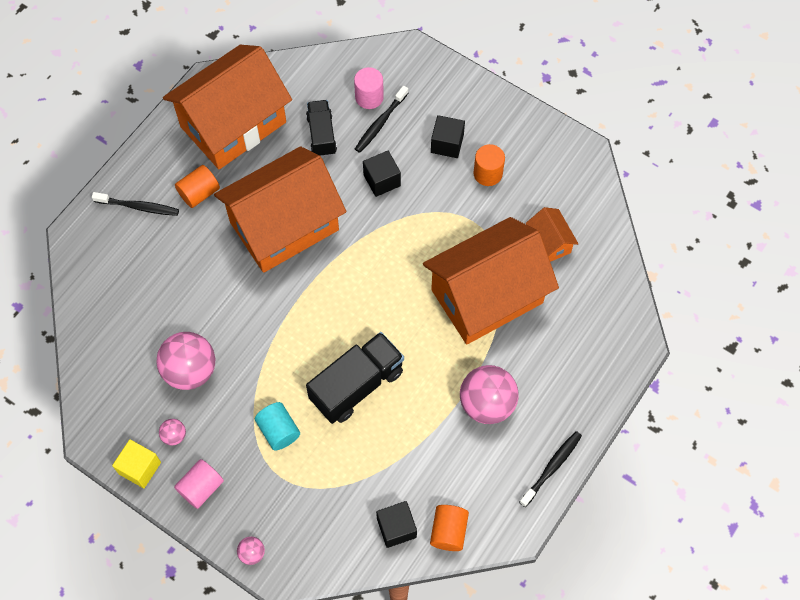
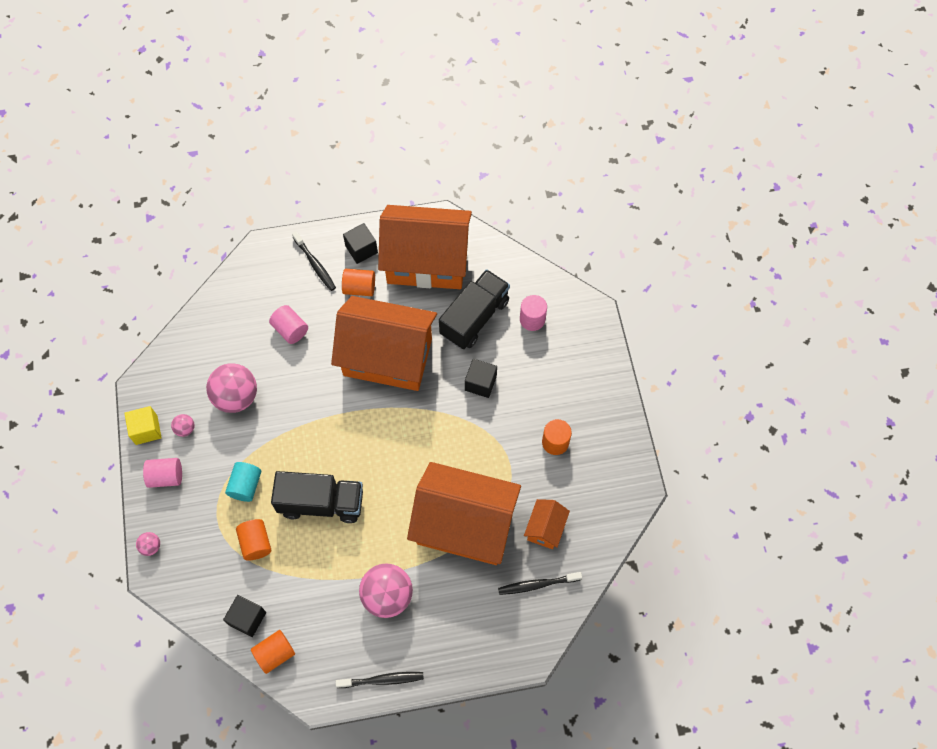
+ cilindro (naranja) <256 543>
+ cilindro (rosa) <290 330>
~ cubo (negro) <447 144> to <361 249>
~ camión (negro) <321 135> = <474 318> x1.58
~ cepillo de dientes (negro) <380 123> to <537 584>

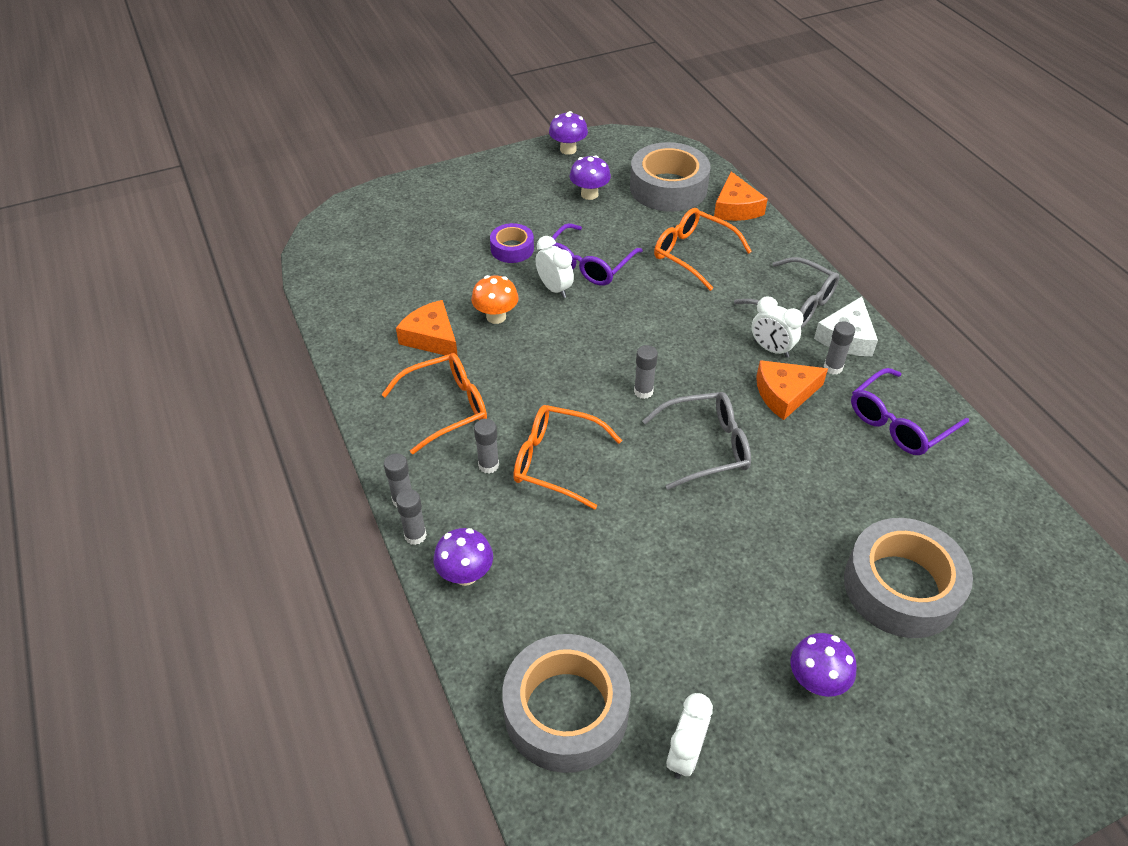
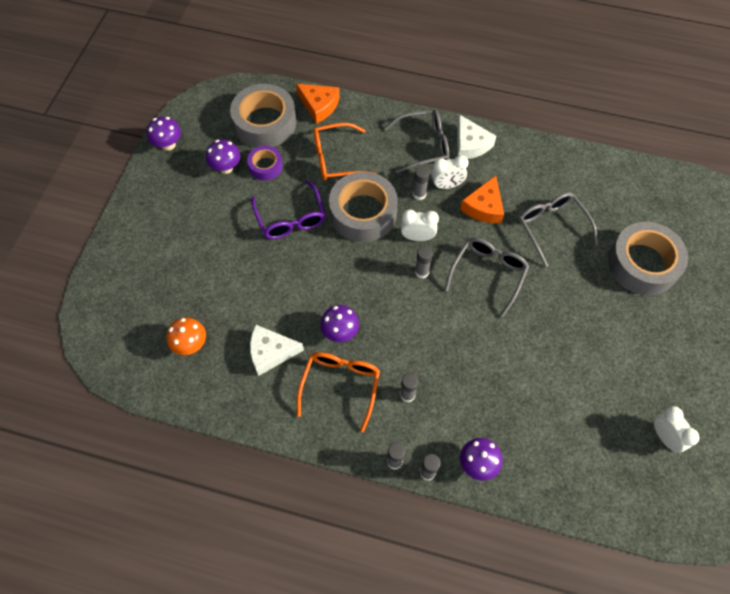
~ seta (naranja) <496 317> to <191 344>
~ cinta adhesiva (morado) <512 249> to <265 166>
~ queso (naranja) <431 337> to queso (blanco) <271 352>
~ seta (morado) <816 681> to <340 332>
~ cinta adhesiva (gris) <566 711> to <363 213>
~ despertador (blanco) <554 288> to <417 237>
~ barra de pegamento (gris) <833 367> to <419 194>
+ gafas (gris) <551 227>
- gafas (naranja) <556 461>
- gafas (morado) <899 423>

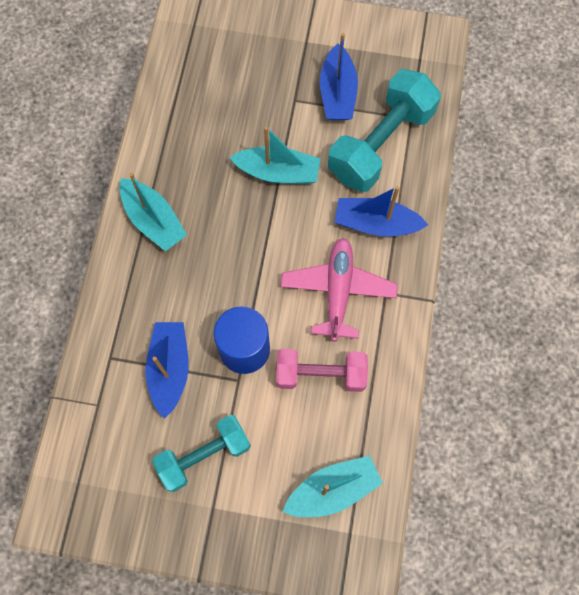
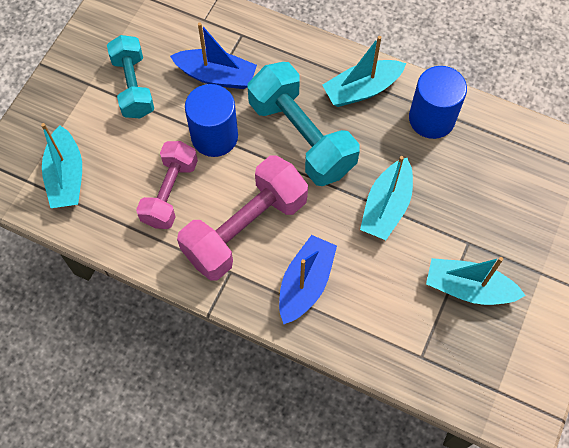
~ avión (rosa) <338 291> to mancuerna (rosa) <245 229>
~ mancuerna (turquesa) <381 144> to <301 137>
+ cilindro (azul) <431 119>
~ barco (azul) <337 93> to barco (turquesa) <468 288>

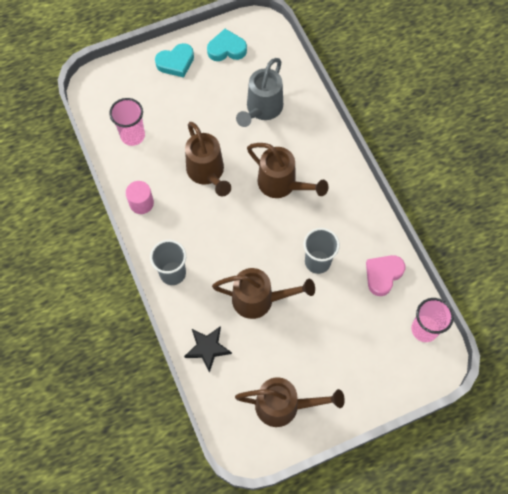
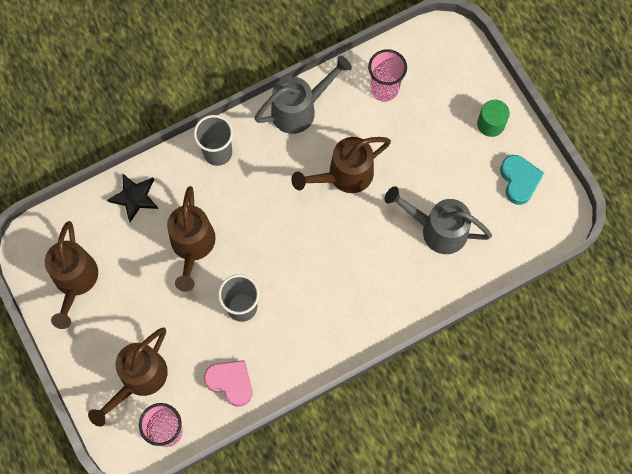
~ regadera (marrón) <281 184> to <139 379>
~ cilindro (rosa) <141 203> to regadera (gris) <299 109>
~ corazón (turquesa) <176 62> to cilindro (verde) <491 124>

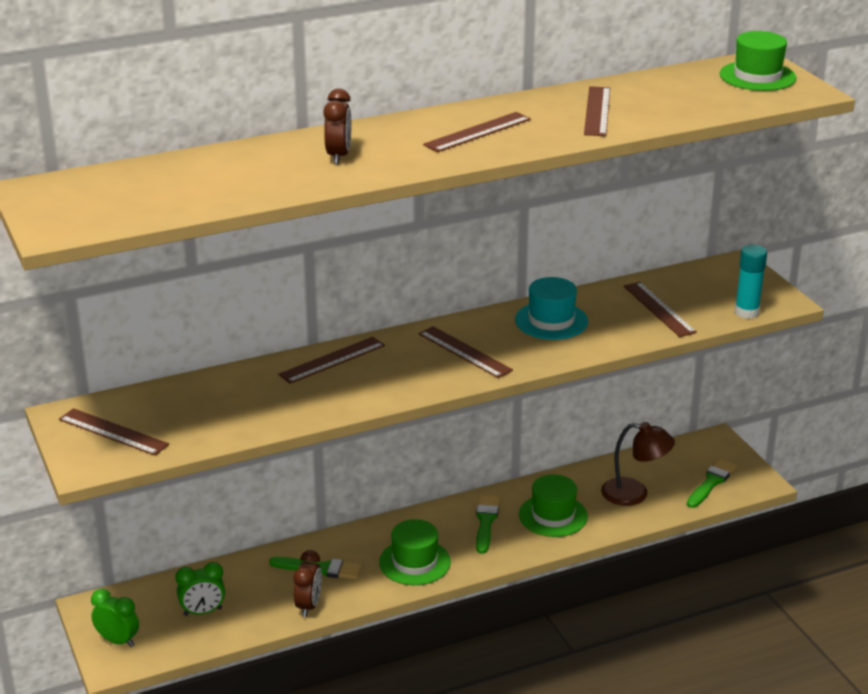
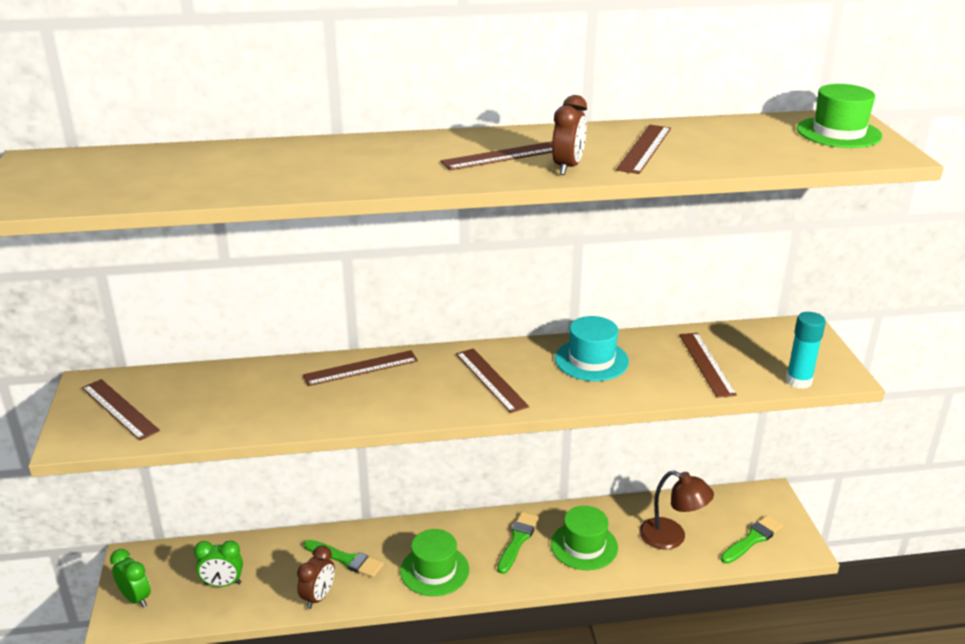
~ despertador (marrón) <338 156> to <567 167>

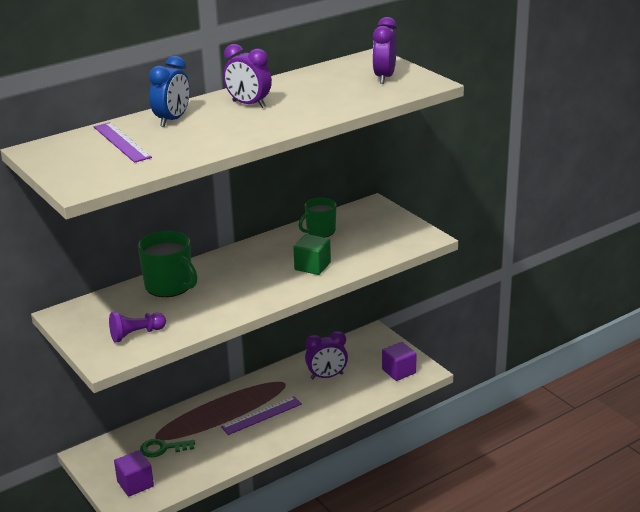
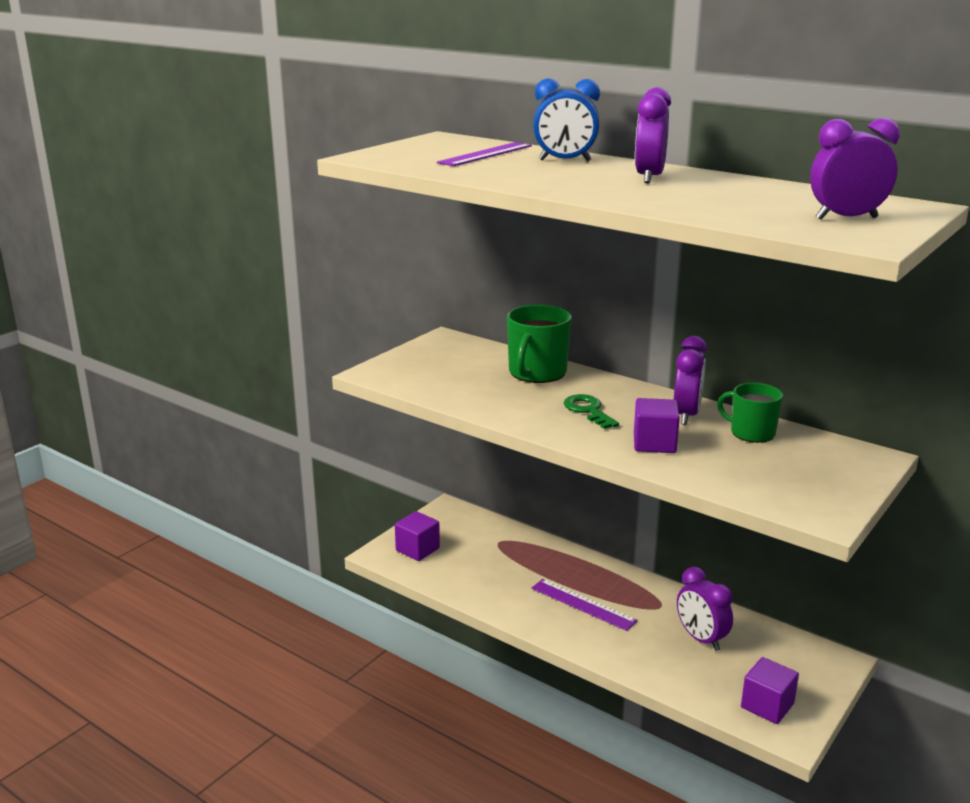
~ llave (verde) <162 448> to <588 410>
~ cubo (verde) <312 266> to cubo (morado) <654 443>
+ despertador (morado) <686 415>
- peón (morado) <136 334>

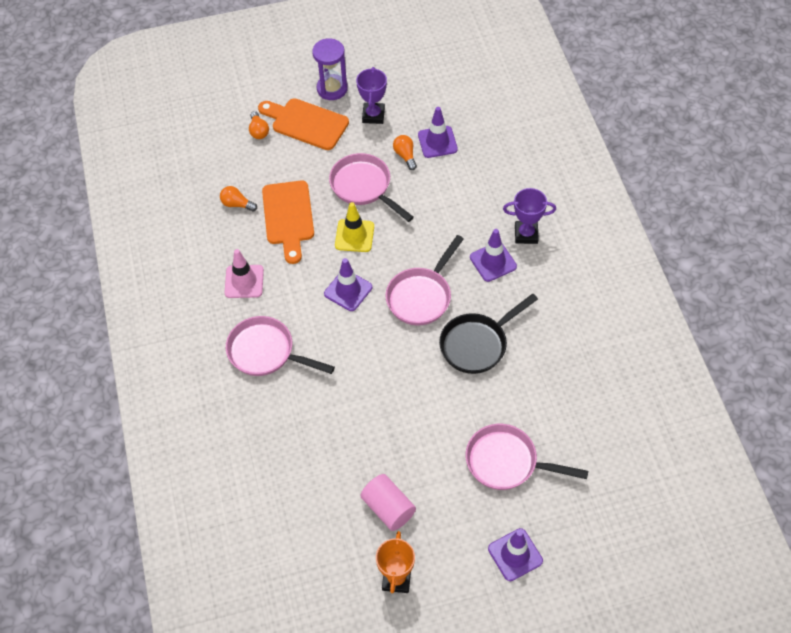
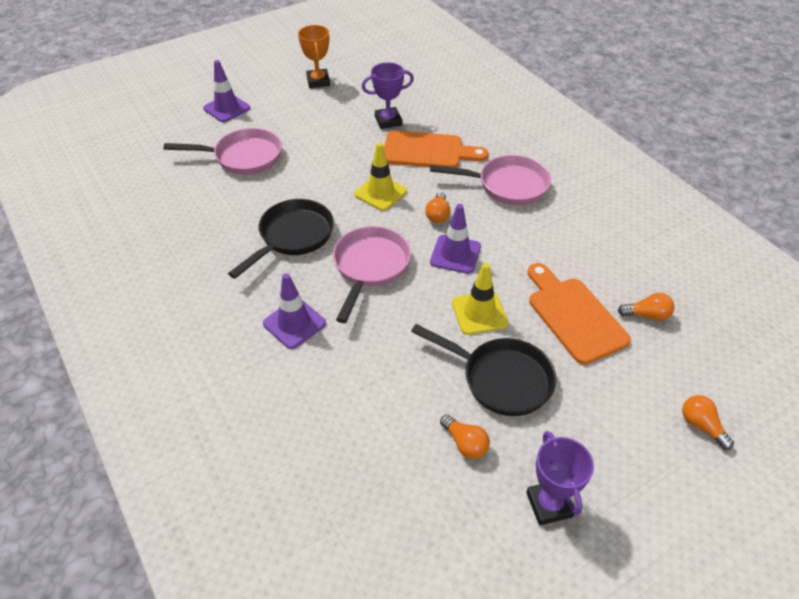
+ cono de tráfico (amarillo) <380 193>
~ trofeo (morado) <526 234> to <388 121>
~ tabla de cortar (naranja) <306 123> to <427 151>
~ sartén (rosa) <364 187> to sartén (negro) <500 379>
+ bombilla (naranja) <438 215>
- cono de tráfico (rosa) <244 281>
- reloj de arena (morado) <332 89>
- cilindro (rosa) <388 508>
- cono de tráfico (morado) <437 142>

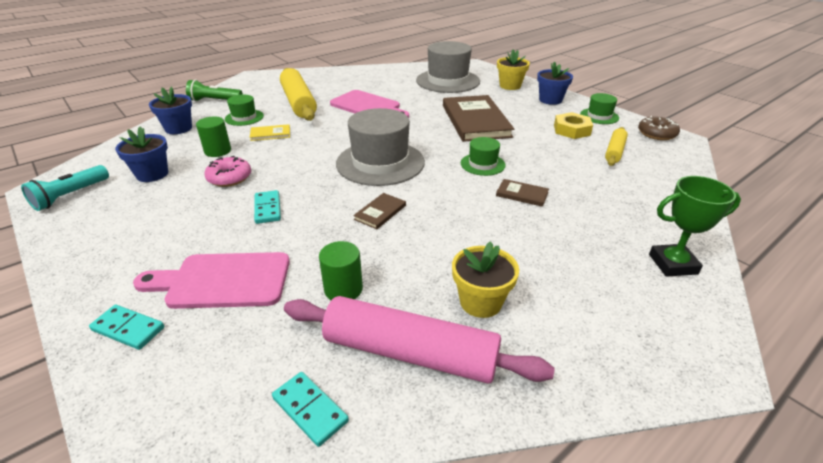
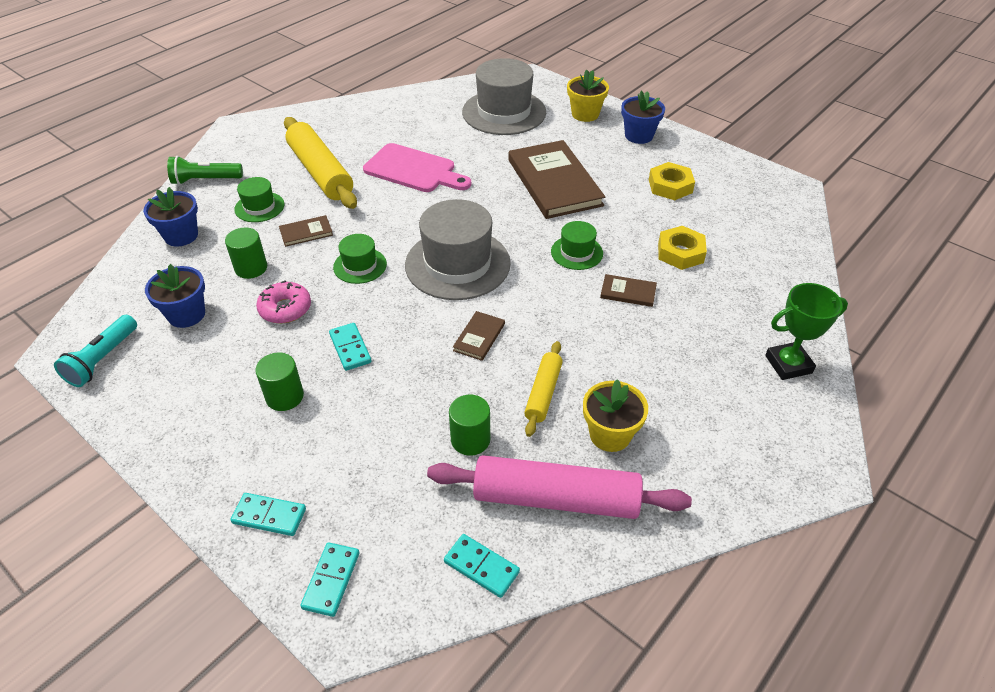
+ cilindro (verde) <284 396>
~ libro (amarillo) <270 134> to libro (marrón) <306 232>
+ ficha de dominó (turquesa) <331 580>
~ sombrero (verde) <599 116> to <360 266>
~ rodillo (amarillo) <614 151> to <543 393>
+ tuerca (amarillo) <680 253>
- tabla de cortar (rosa) <223 281>
- rosquilla (marrón) <656 134>

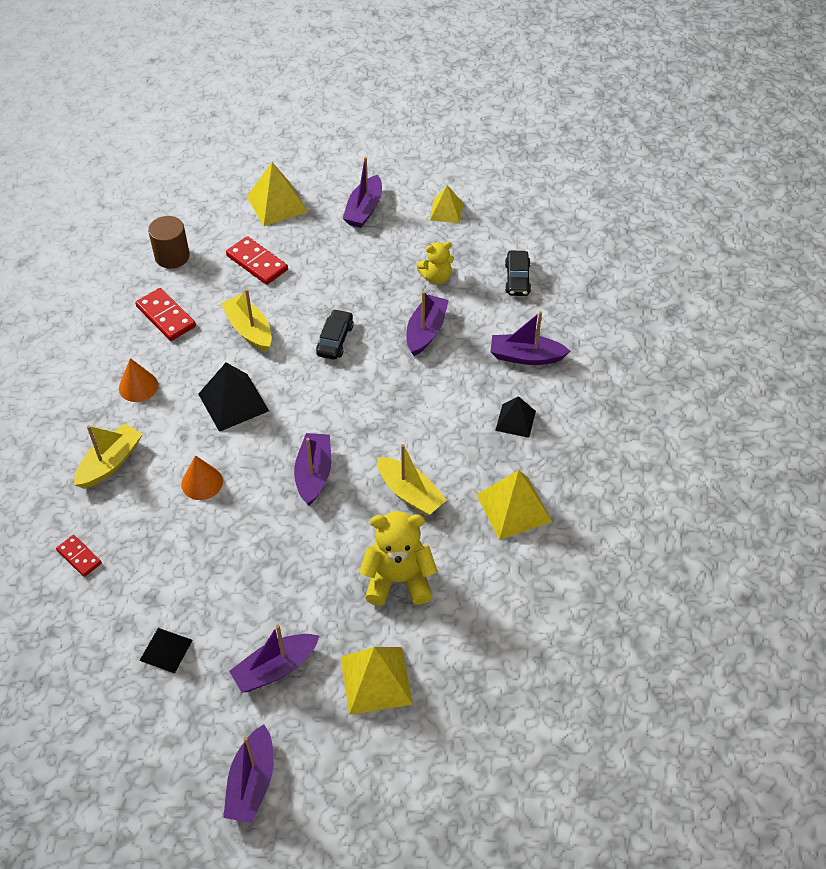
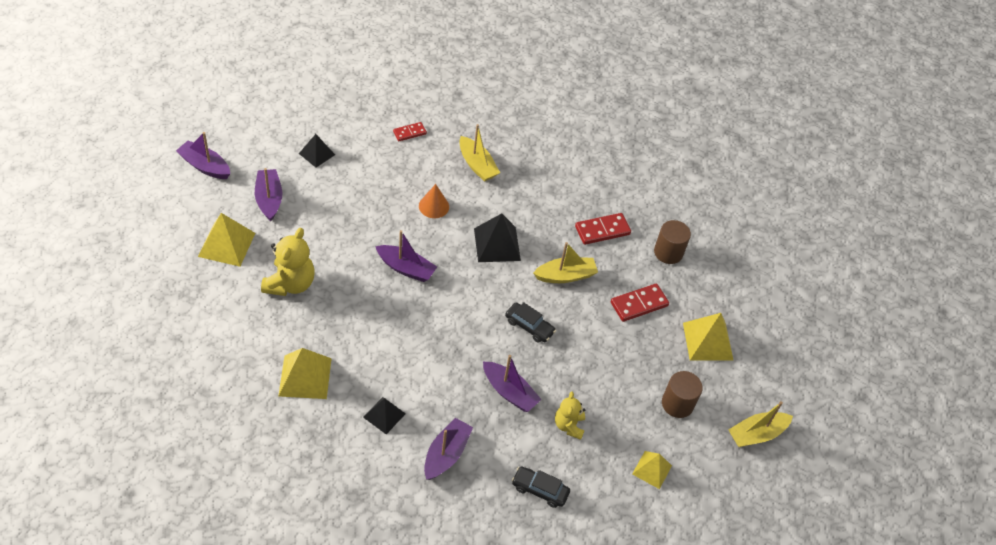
~ barco (morado) <364 210> to cilindro (marrón) <677 404>
~ barco (amarillo) <410 493> to <756 434>
- cono (naranja) <138 386>

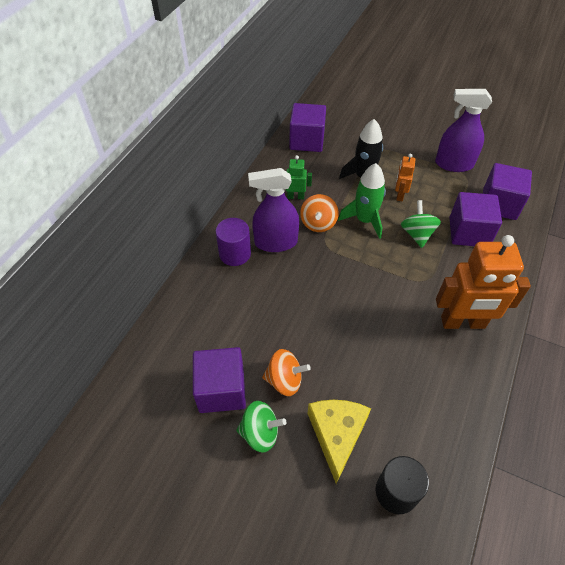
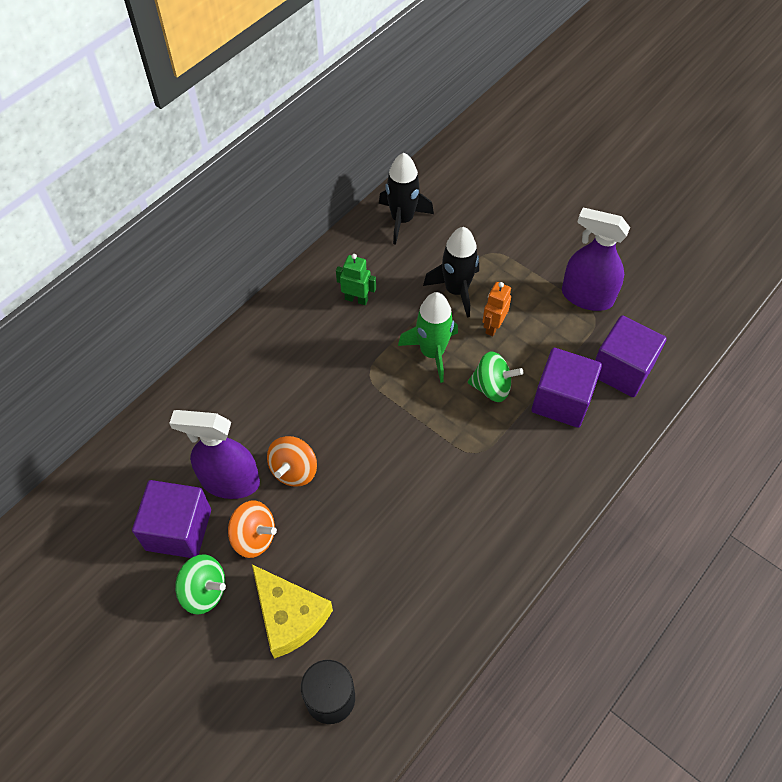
~ pulverizador (morado) <275 242> to <230 481>
~ queso (amarillo) <337 434> = <289 616> 120 degrees clockwise
~ peonza (naranja) <318 223> to <294 470>
~ cubo (morado) <307 141> to cohete (negro) <402 219>
~ peonza (verde) <417 234> = <492 387> 90 degrees clockwise
- cilindro (morado) <235 253>
- robot (naranja) <463 323>

